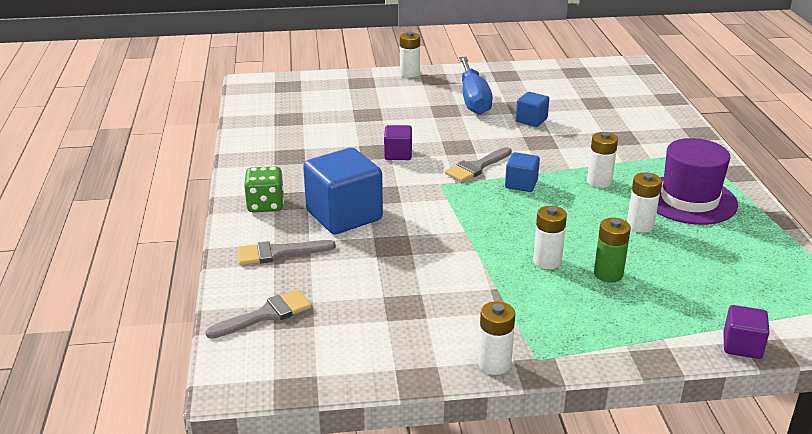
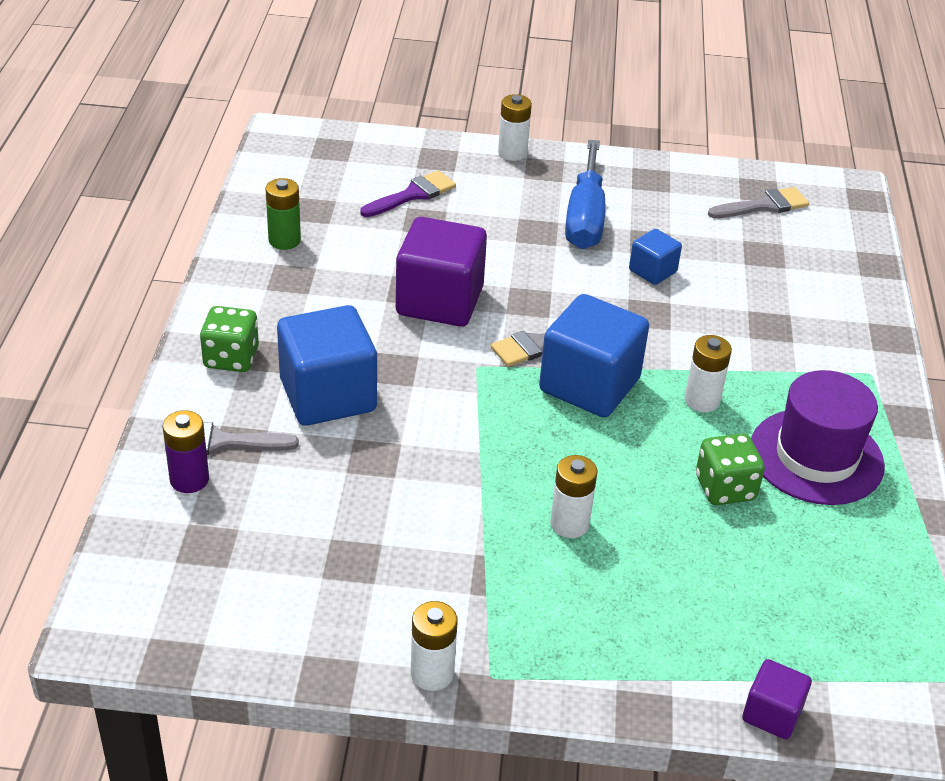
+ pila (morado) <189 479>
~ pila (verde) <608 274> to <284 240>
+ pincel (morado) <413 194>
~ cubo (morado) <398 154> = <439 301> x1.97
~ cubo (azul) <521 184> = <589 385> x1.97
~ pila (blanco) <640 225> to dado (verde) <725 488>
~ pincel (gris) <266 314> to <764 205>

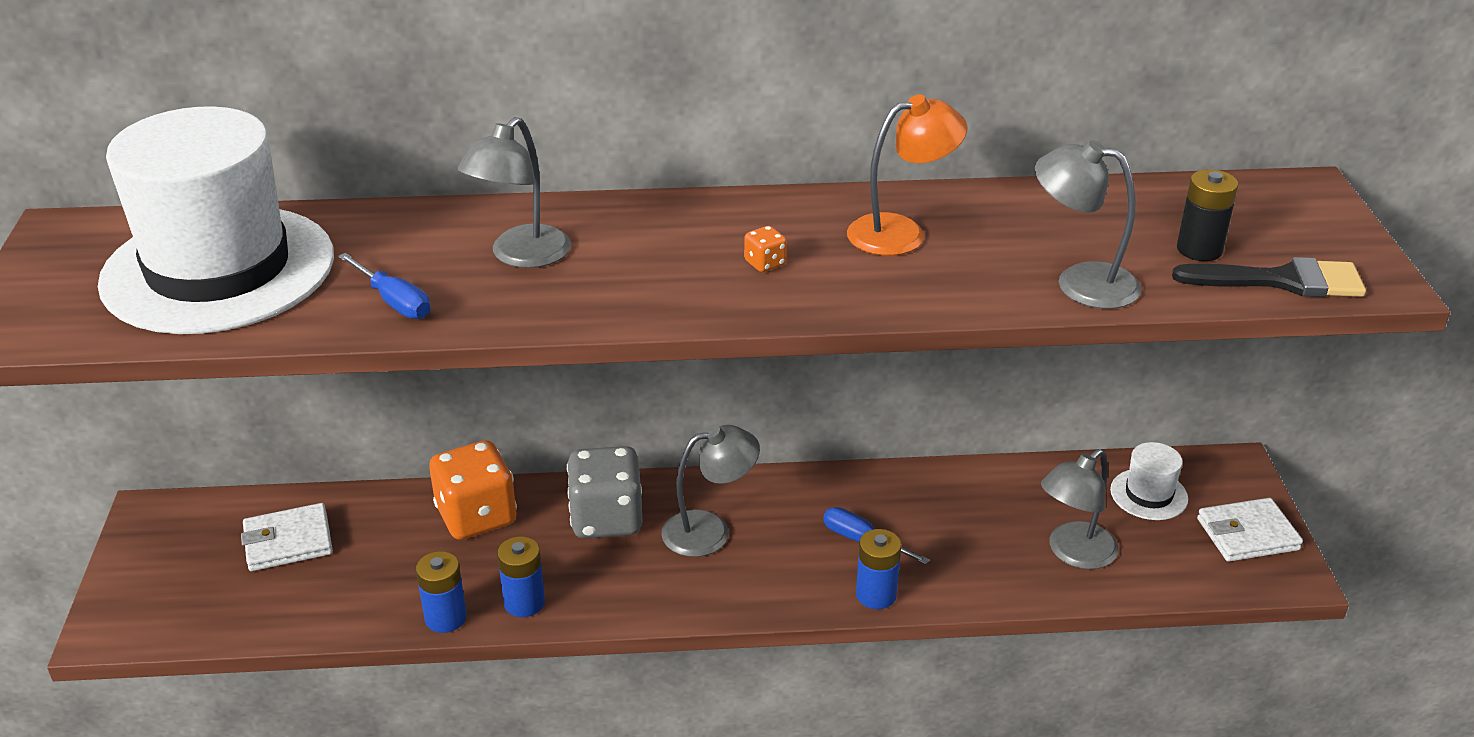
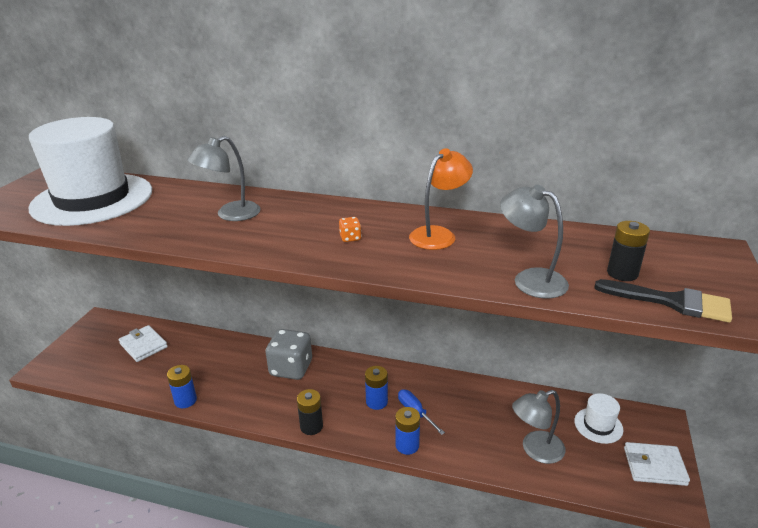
~ cartera (blanco) <288 541> = <143 345> 45 degrees clockwise
+ pila (negro) <311 426>
~ pila (azul) <524 602> to <376 402>
~ lámpara (naranja) <901 232> = <438 234> 45 degrees counterclockwise
- destornillador (azul) <394 301>
- dado (naranja) <477 516>
- lámpara (gris) <709 530>

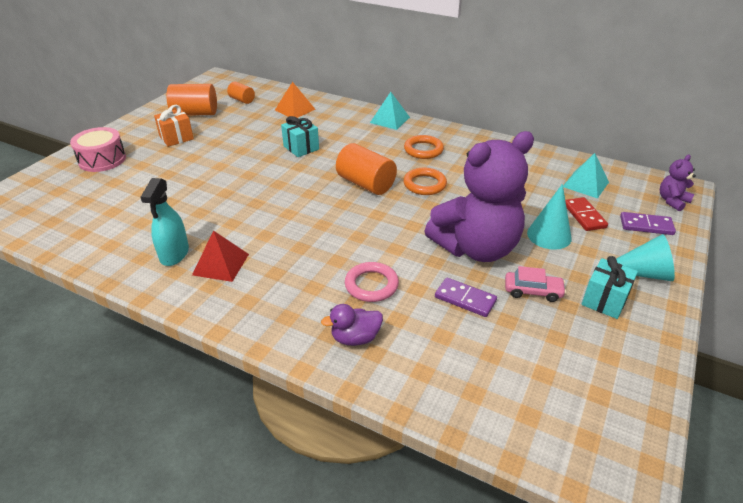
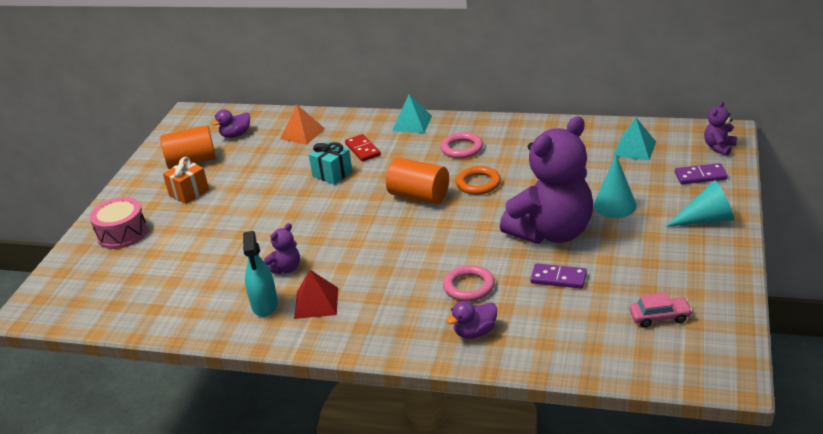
~ cilindro (naranja) <242 100> to pato (morado) <235 135>
+ osito (morado) <286 268>
~ ficha de dominó (rojo) <584 216> to <363 149>
~ anillo (naranja) <423 150> to anillo (rosa) <462 148>
~ coche (rosa) <533 291> to <659 317>
- regalo (turquesa) <604 300>

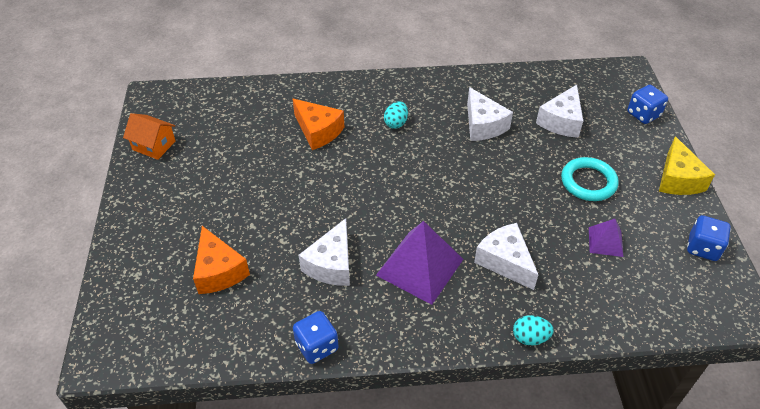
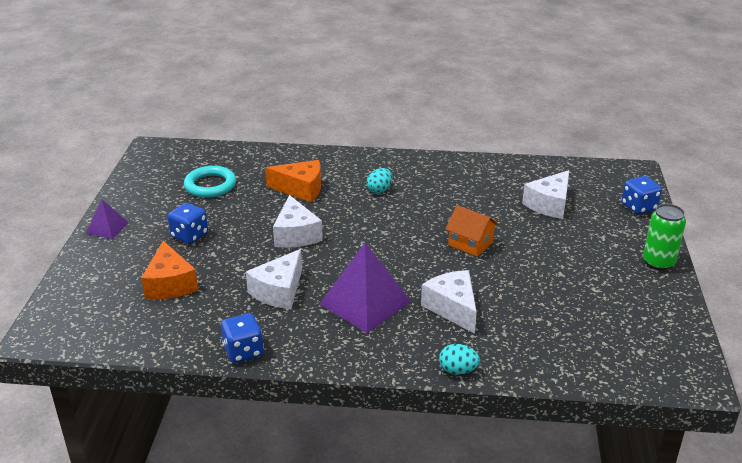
~ pirámide (morado) <605 241> to <107 227>
~ dado (azul) <702 248> to <189 235>
~ anillo (turquesa) <588 182> to <210 185>
~ queso (naranja) <318 131> = <301 189> 45 degrees counterclockwise
~ queso (blanco) <483 125> to <296 234>
~ casa (naranja) <154 145> to <470 243>
~ queso (amarillo) <678 179> to lata (verde) <658 262>

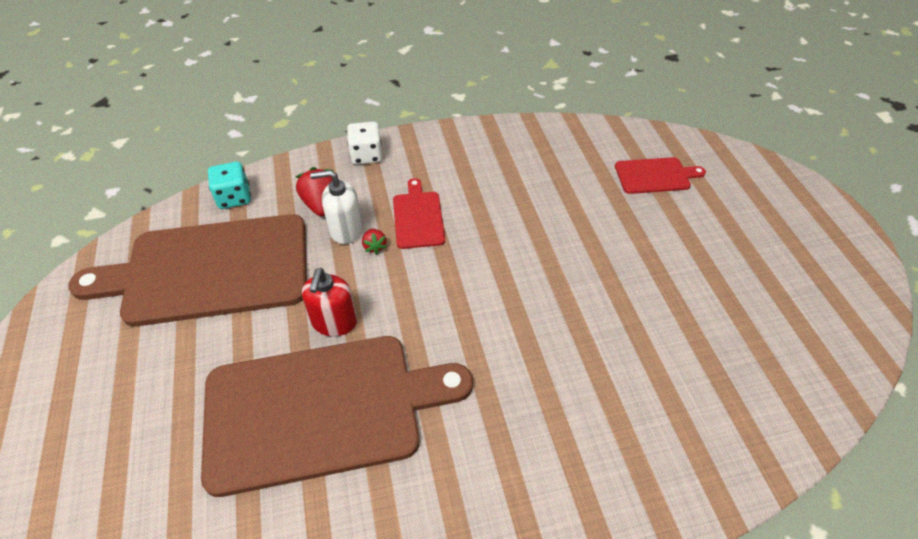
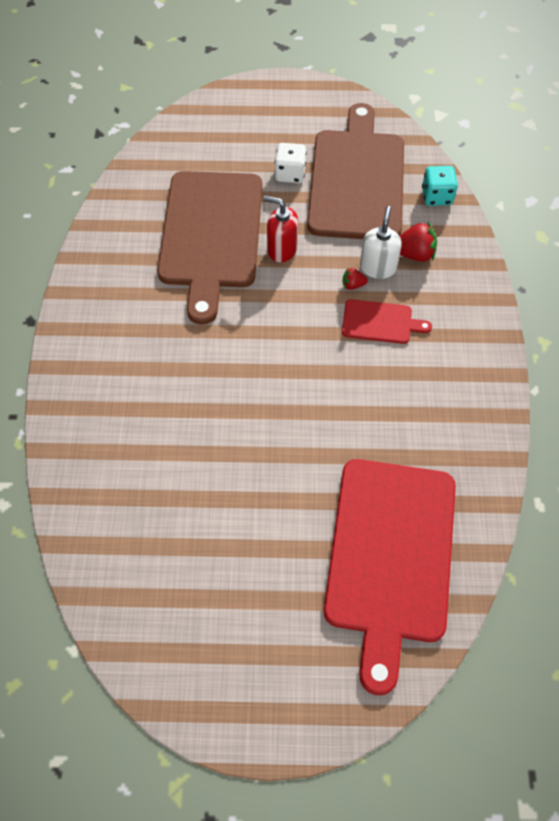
~ dado (blanco) <366 155> to <290 174>
~ tabla de cortar (rojo) <655 176> = <390 556> x2.26

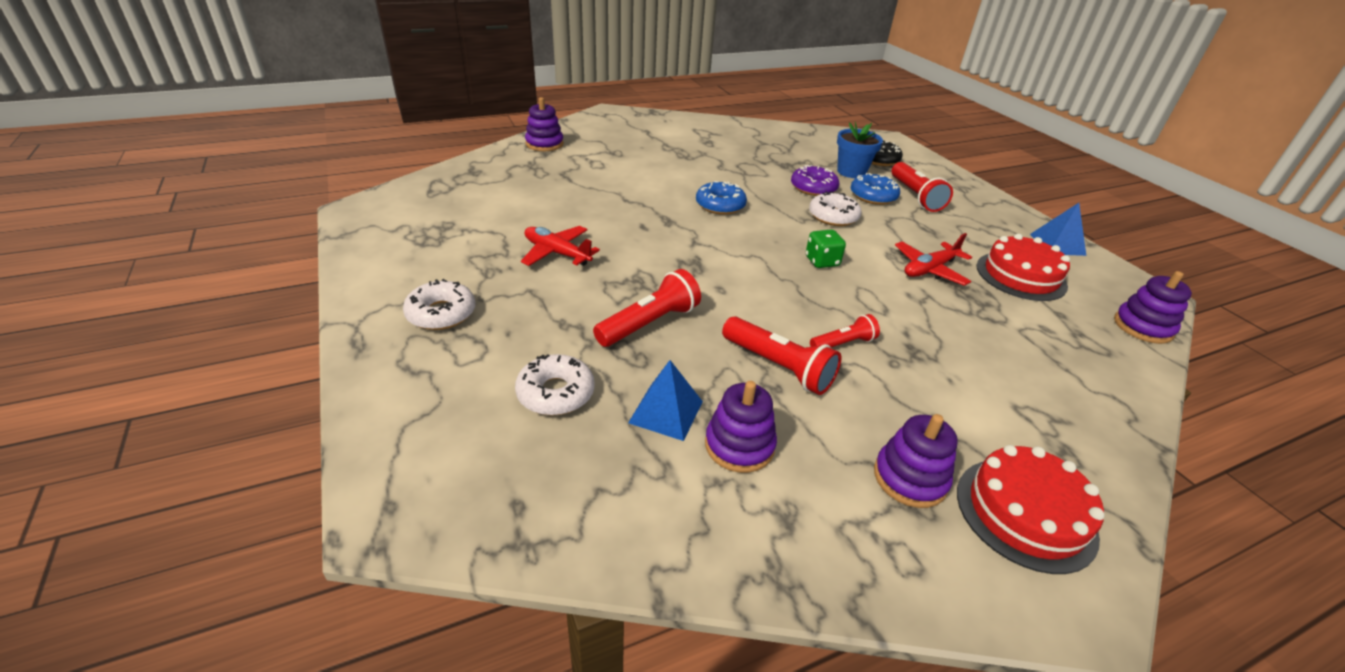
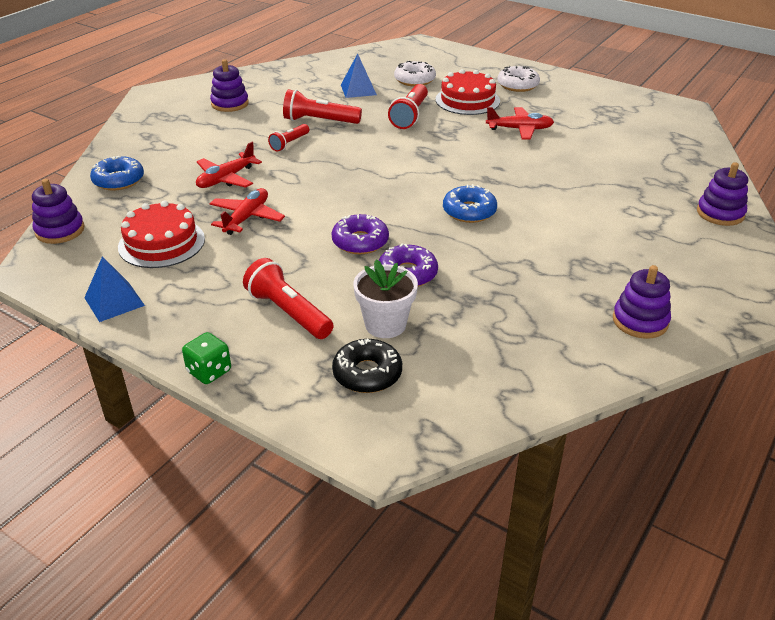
~ rosquilla (azul) <873 196> to <118 180>
~ dado (verde) <822 261> to <209 371>
+ avión (rojo) <226 179>
~ rosquilla (blanco) <833 216> to rosquilla (morado) <360 242>
~ maceta (azul) <851 172> to maceta (blanco) <385 324>
~ tarta (rojo) <1025 513> to <467 100>
~ juguete apilable (morado) <739 445> to <640 321>

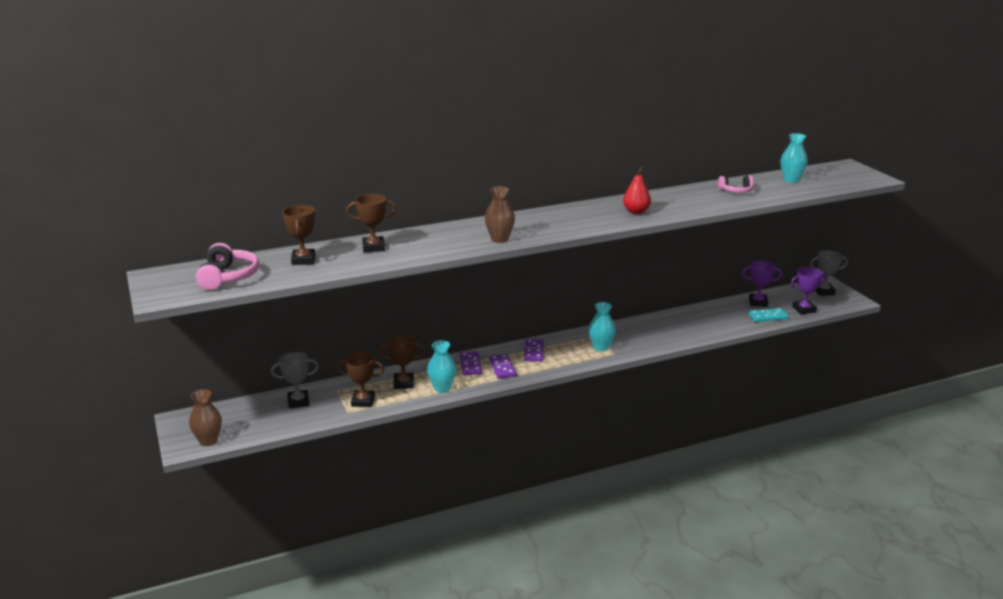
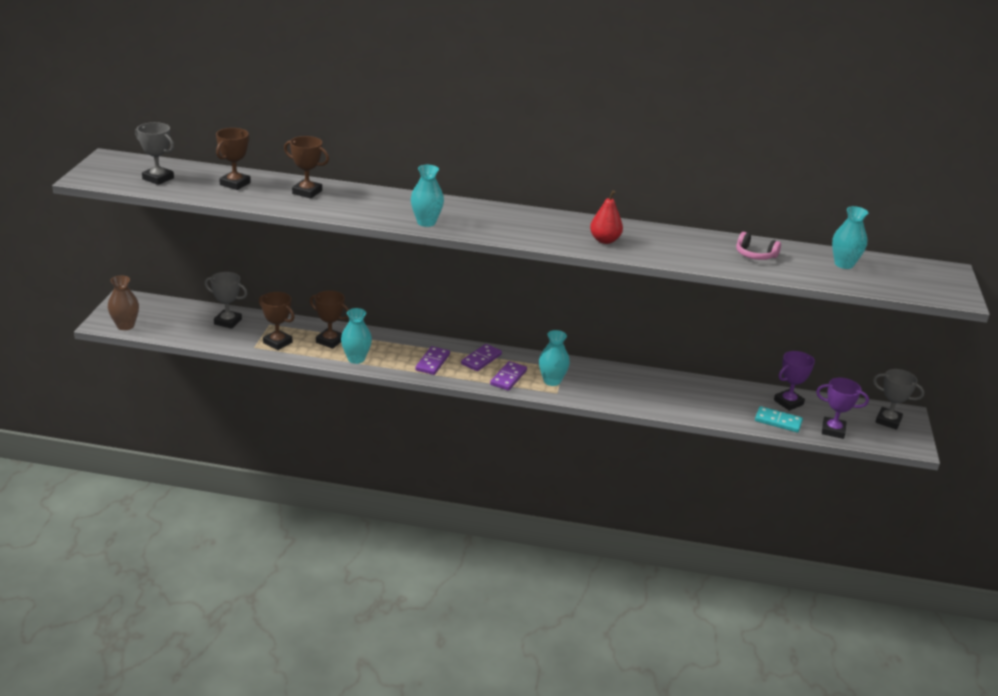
~ auriculares (rosa) <228 277> to trofeo (gris) <158 178>
~ florero (marrón) <499 239> to florero (turquesa) <426 222>
~ ficha de dominó (morado) <470 365> to <508 378>
~ trofeo (morado) <758 302> = <788 402> 75 degrees counterclockwise

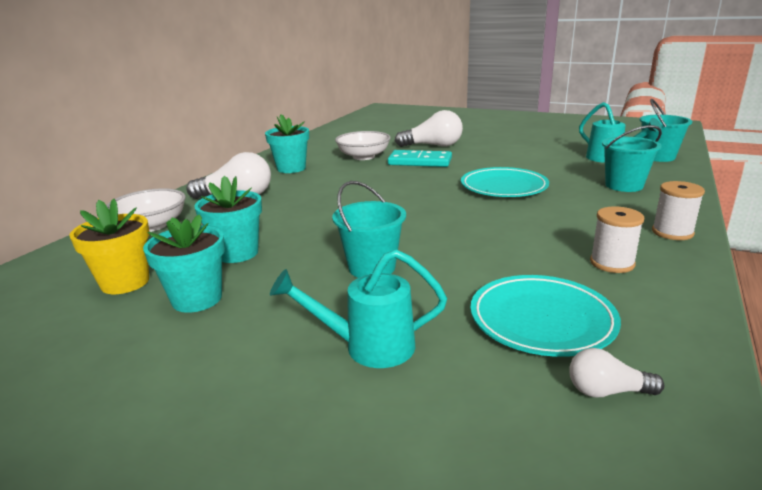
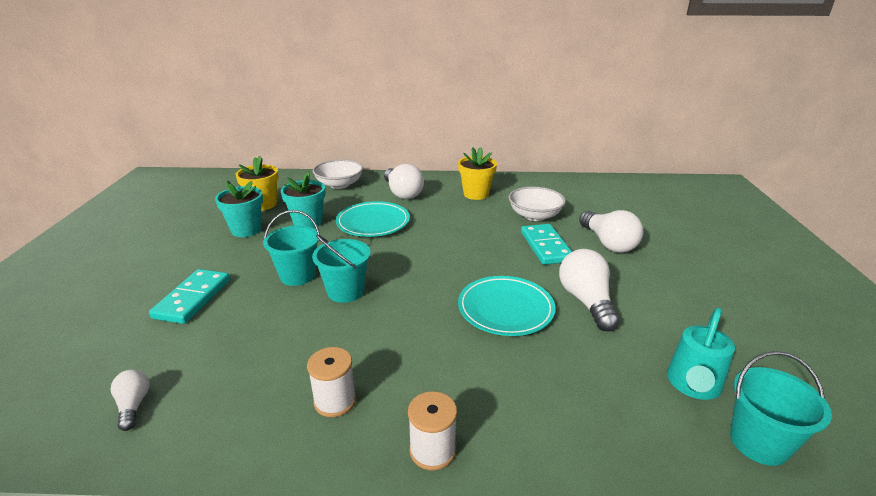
~ regadera (turquesa) <368 347> to ficha de dominó (turquesa) <193 298>
~ balde (turquesa) <624 185> to <346 291>
~ plato (turquesa) <541 320> to <373 223>
~ maceta (turquesa) <291 168> to maceta (amarillo) <476 194>
+ bombilla (blanco) <586 301>

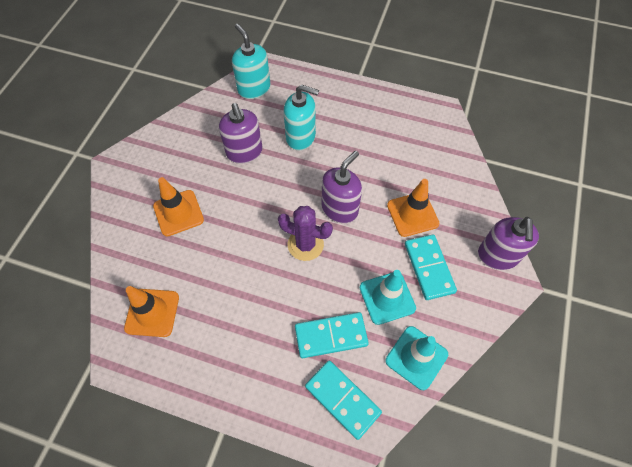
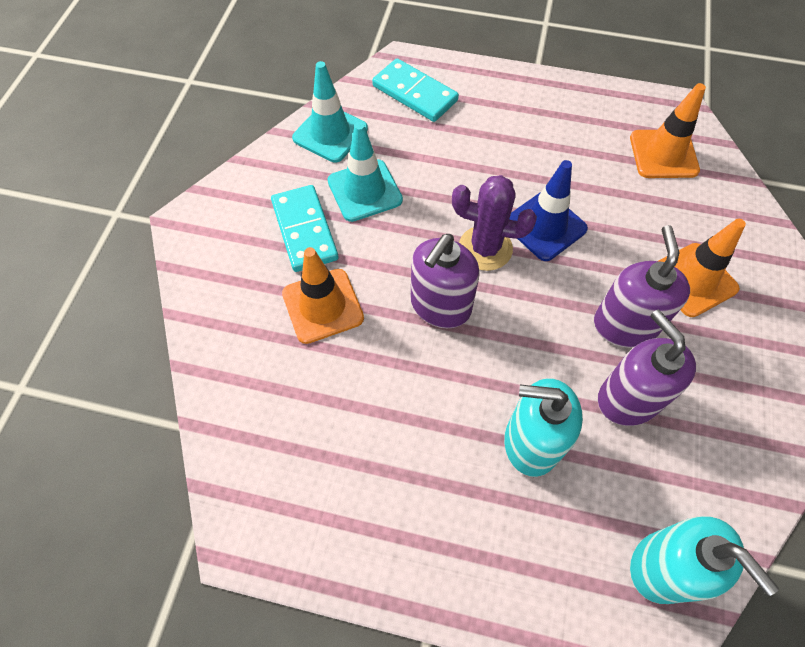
+ cono de tráfico (azul) <544 226>
~ dispensador de jabón (morado) <497 256> to <624 325>
- ficha de dominó (turquesa) <331 336>

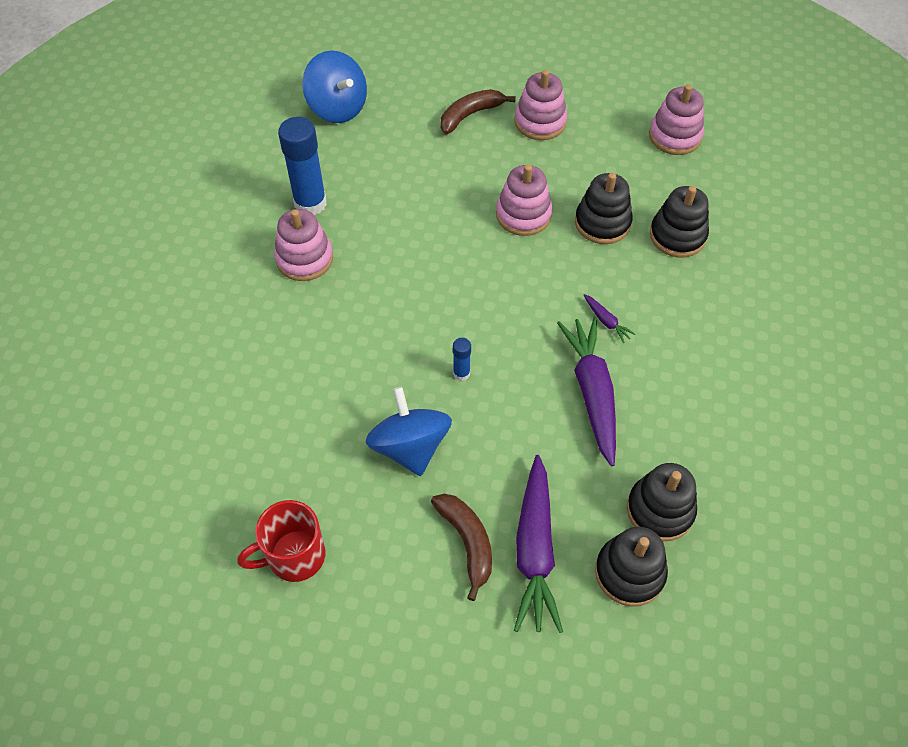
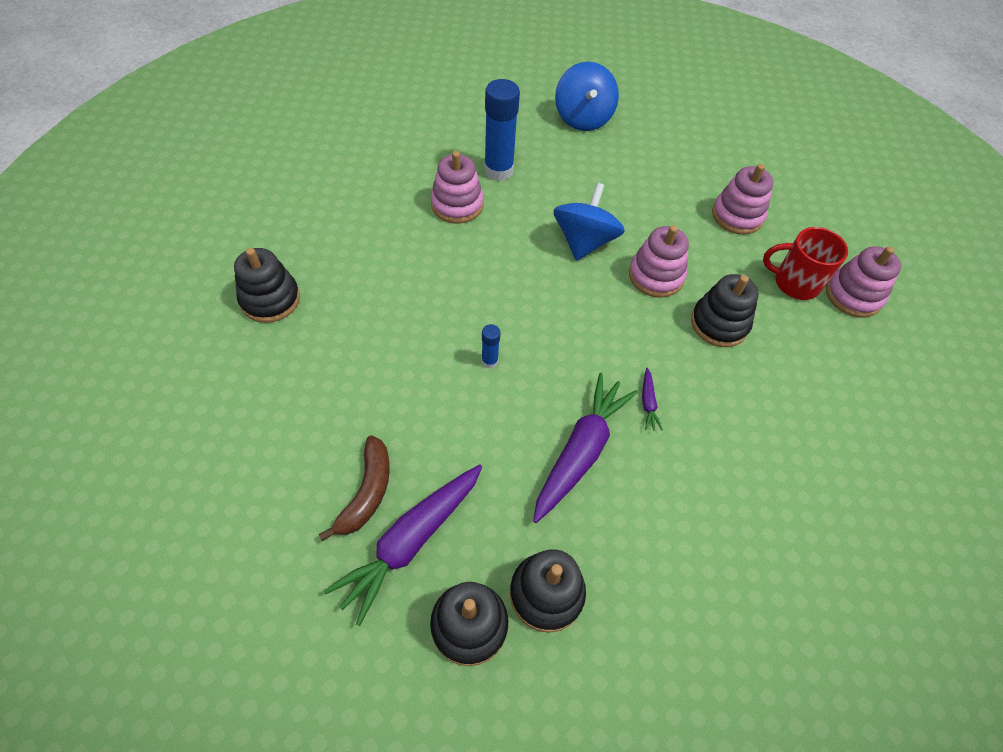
~ juguete apilable (negro) <677 236> to <270 299>
~ peonza (azul) <410 447> to <584 241>
~ taza (rojo) <294 556> to <794 283>
- plátano (marrón) <470 115>

